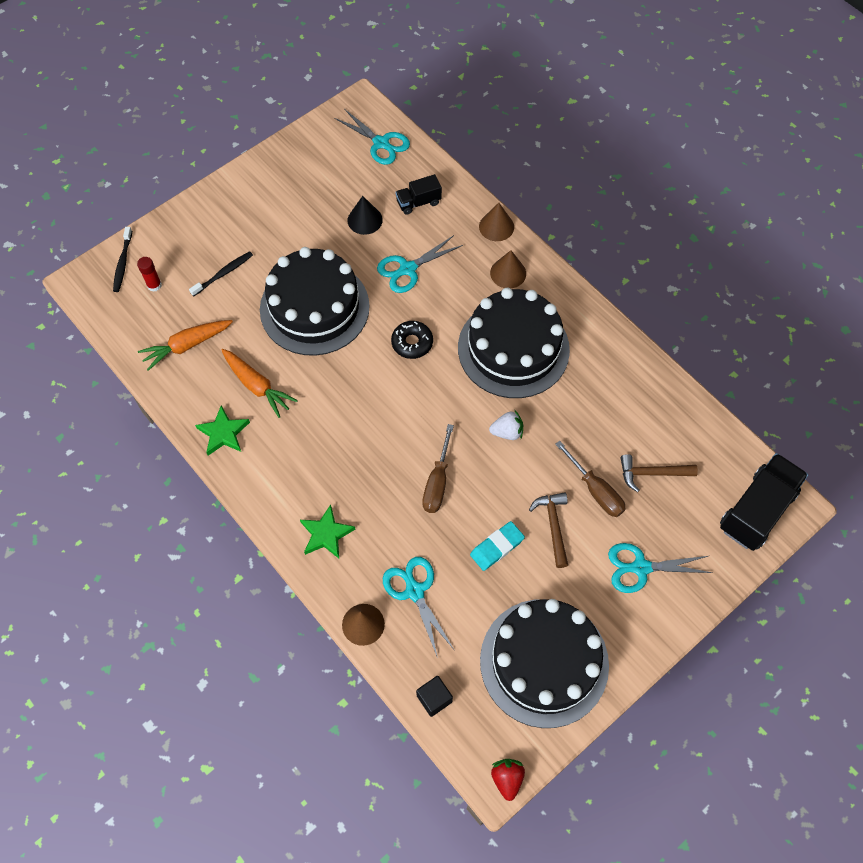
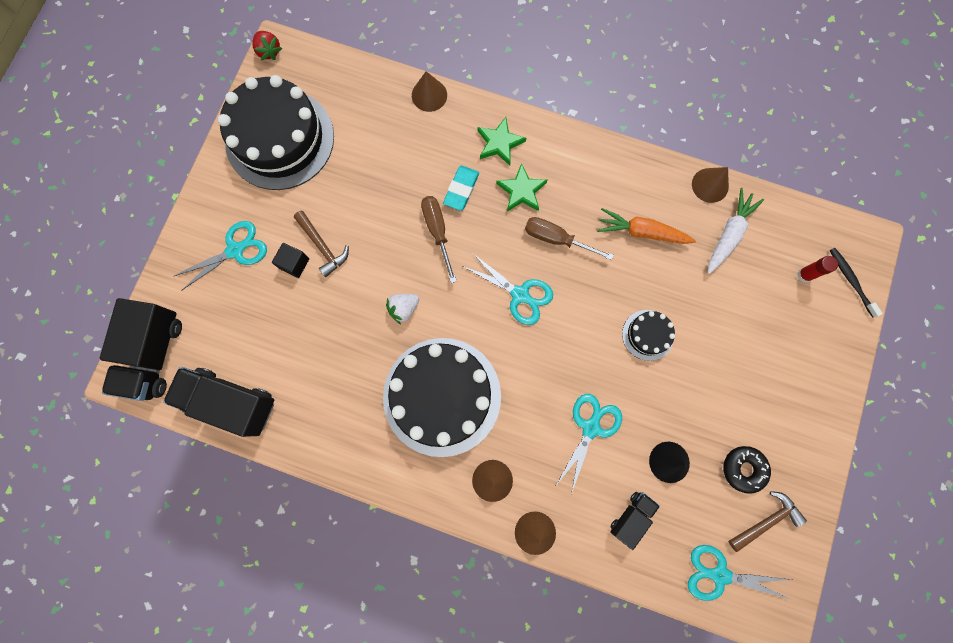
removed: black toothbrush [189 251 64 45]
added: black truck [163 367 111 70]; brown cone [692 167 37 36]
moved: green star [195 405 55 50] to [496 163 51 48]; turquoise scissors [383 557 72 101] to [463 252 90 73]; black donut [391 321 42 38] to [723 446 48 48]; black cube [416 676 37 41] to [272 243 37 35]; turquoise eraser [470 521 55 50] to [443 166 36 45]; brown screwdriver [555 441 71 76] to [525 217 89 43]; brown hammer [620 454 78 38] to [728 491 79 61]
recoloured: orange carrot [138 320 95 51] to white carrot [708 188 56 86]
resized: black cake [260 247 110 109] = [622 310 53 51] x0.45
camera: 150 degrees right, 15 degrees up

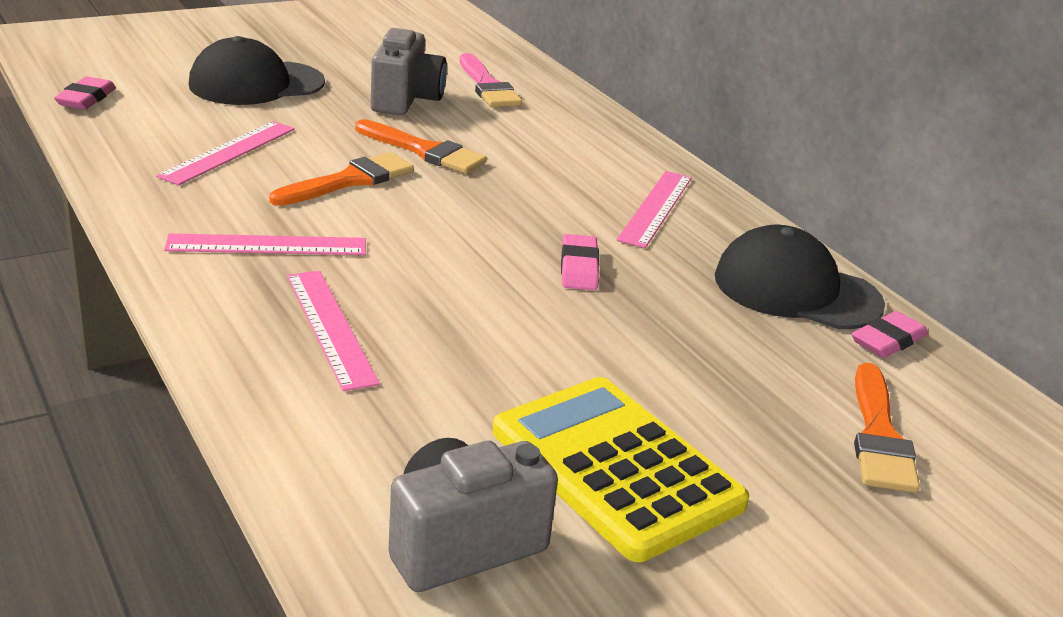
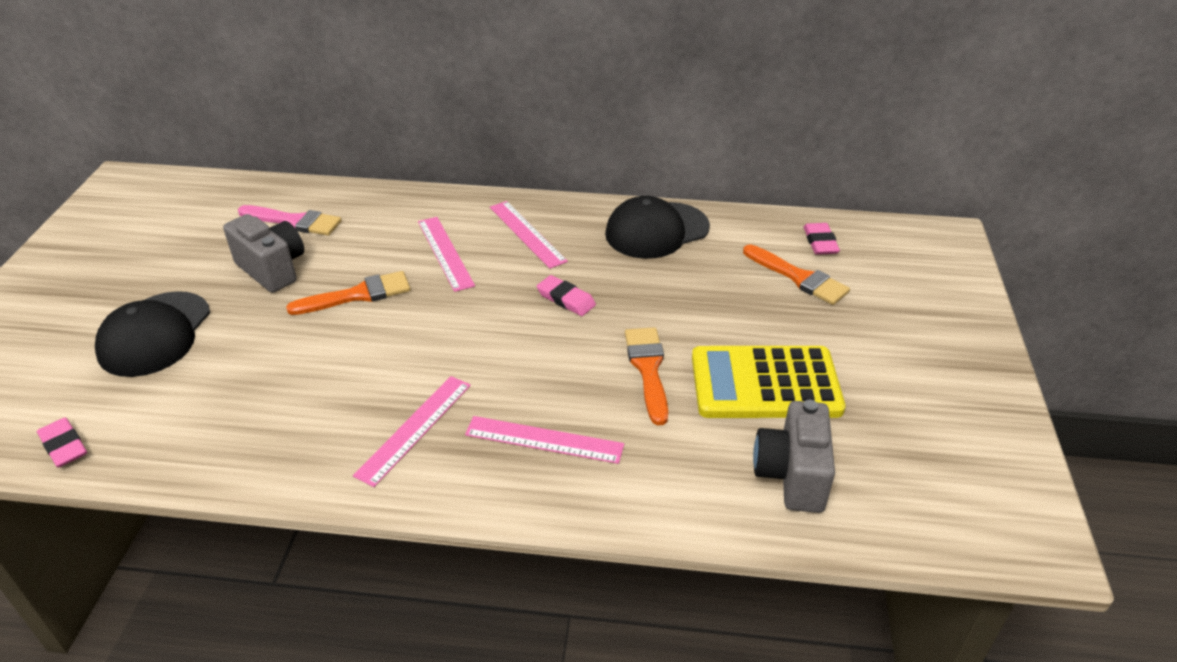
moved: pink ruler [156 121 139 64] to [418 217 57 75]; orange brush [269 152 145 54] to [625 327 43 98]; pink eraser [852 311 76 47] to [803 223 37 32]
camera: 50 degrees left, 10 degrees up

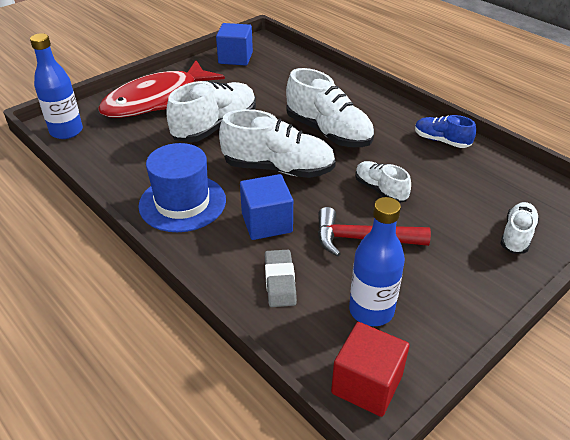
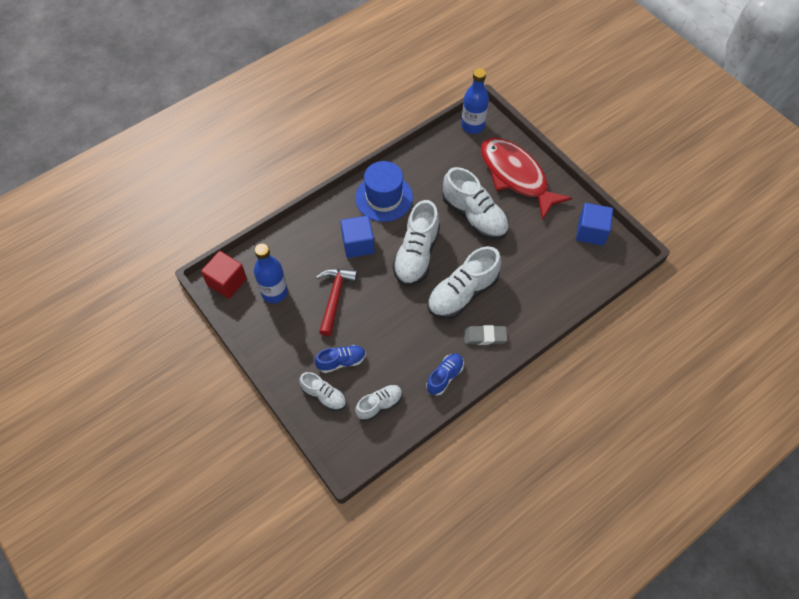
added: blue shoe [315 345 51 28]
moved: grey eraser [265 250 32 57] to [464 325 43 20]; white shoe [355 161 56 42] to [355 385 48 36]
camera: 95 degrees right, 20 degrees up

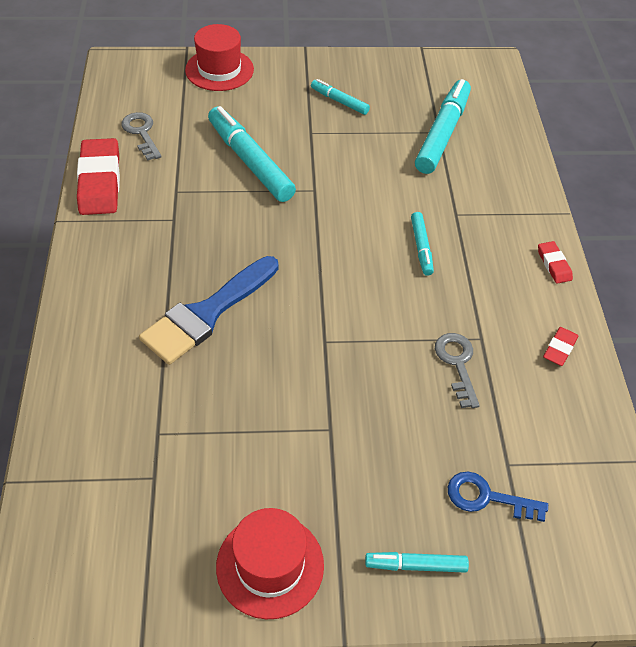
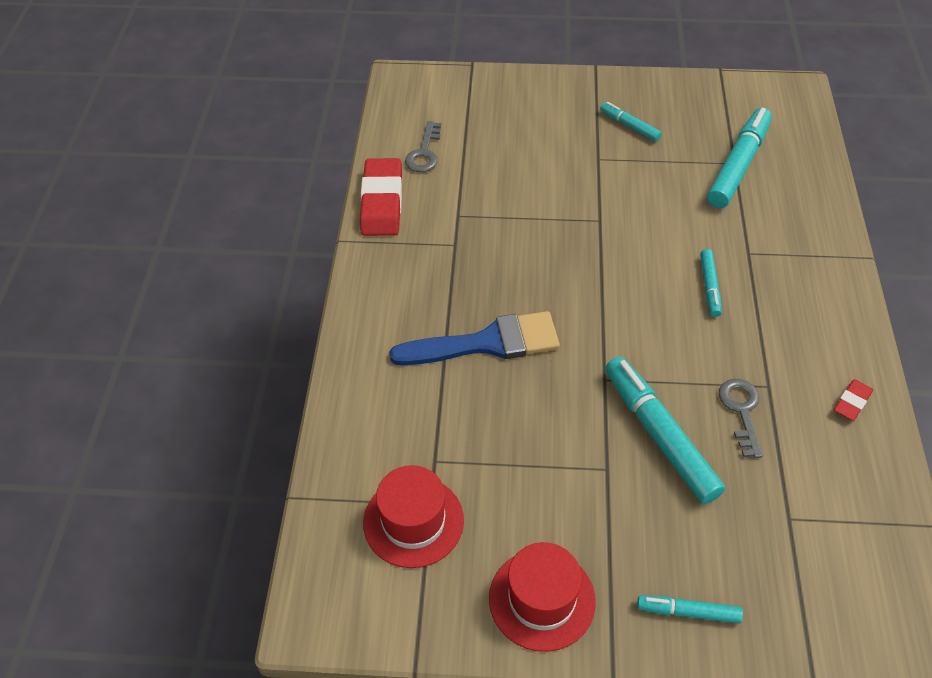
removed: blue key [448 472 100 50]; red eraser [538 241 35 43]
moved: red hat [185 24 69 67] to [363 465 101 103]; turquoise marker [208 106 88 96] to [605 357 120 147]
turned: grey key [121 112 41 49] = [405 121 36 51] 150 degrees counterclockwise; blue brush [139 256 140 109] = [389 311 171 54] 150 degrees counterclockwise
camera: 10 degrees right, 0 degrees up

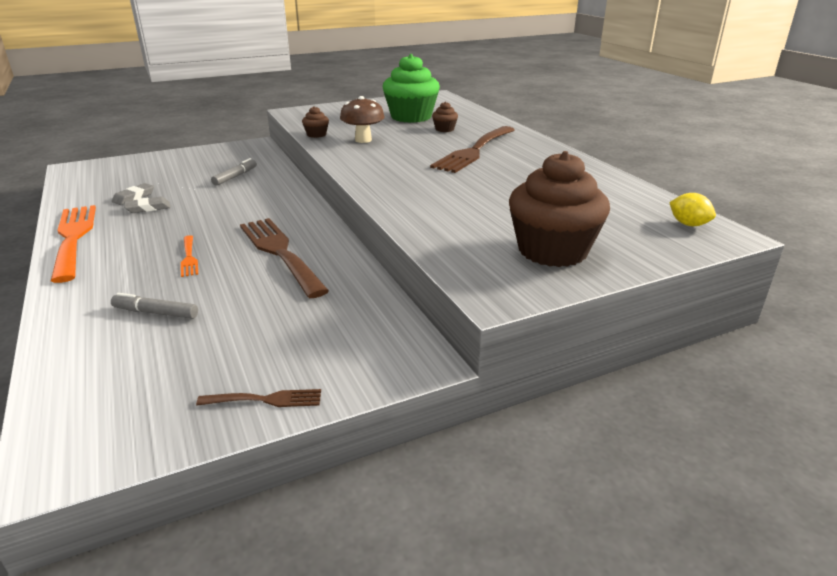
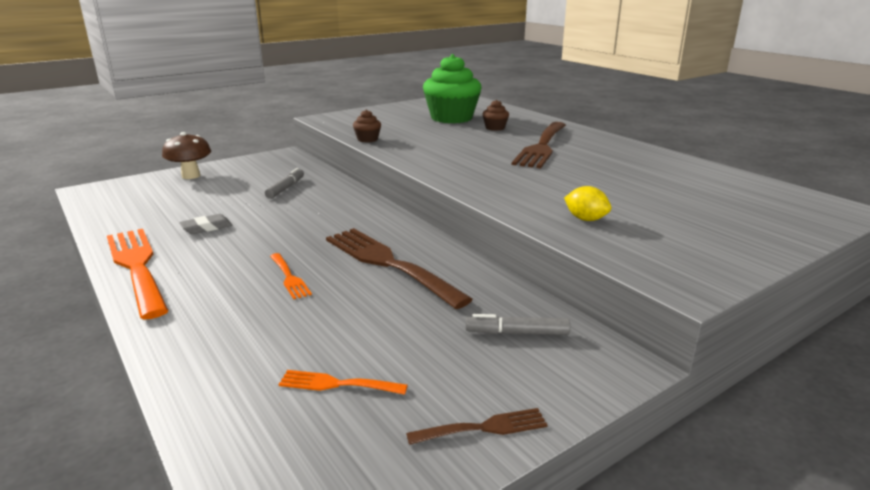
removed: grey eraser [112 183 42 22]; brown cupcake [509 151 101 116]
added: orange fork [279 370 129 25]
moved: grey marker [111 293 87 26] to [466 314 104 21]; brown mushroom [340 96 45 47] to [162 132 49 47]; yellow lemon [669 193 47 33] to [564 186 47 35]
camera: 10 degrees left, 5 degrees down

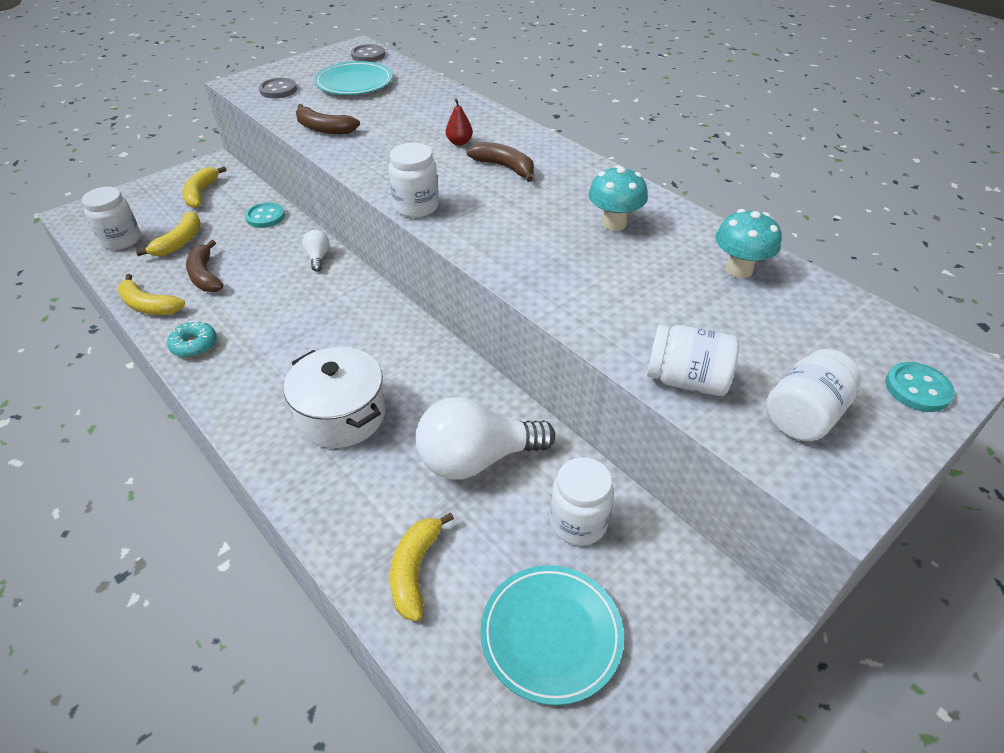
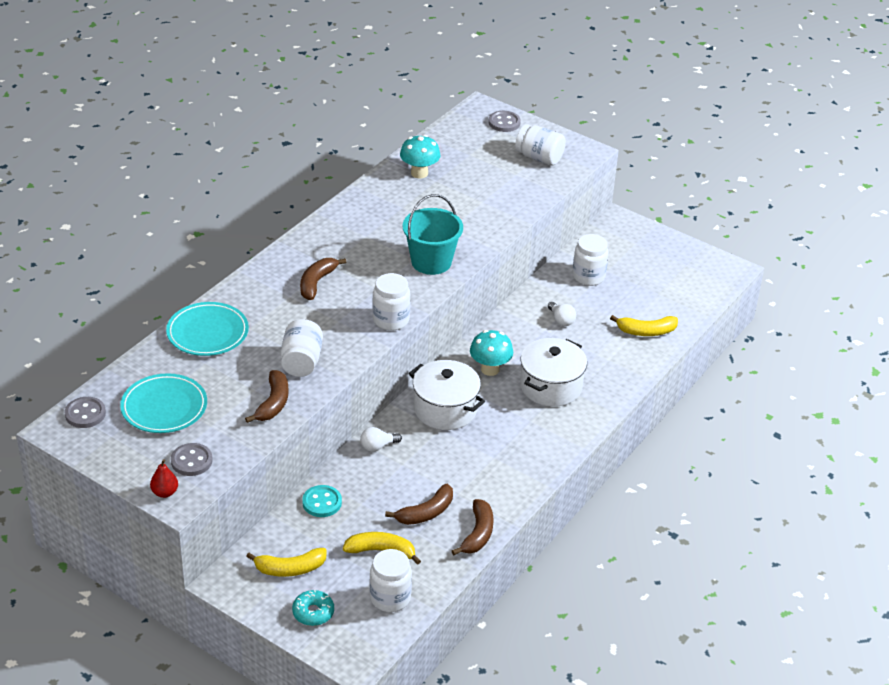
added: turquoise bucket [403 194 60 81]; white pot [409 360 76 70]
moved: turquoise donut [167 321 50 37] to [292 590 42 36]; red pear [446 99 27 47] to [150 459 28 39]; turquoise plate [481 565 143 140] to [166 302 83 54]; turquoise mushroom [588 165 60 66] to [470 330 43 46]; white jar [647 325 92 71] to [281 319 42 58]
recoloured: yellow banana [117 274 68 41] to brown banana [452 499 41 56]; turquoise button [885 362 70 50] to grey button [489 111 32 21]
resized: white light bulb [415 397 140 83] = [548 302 28 24] x0.44
camera: 105 degrees left, 5 degrees down

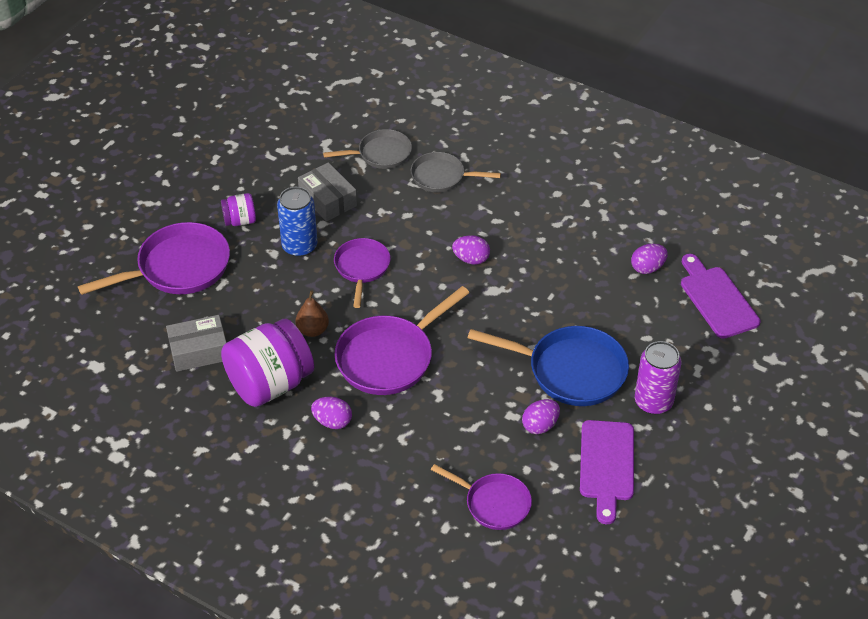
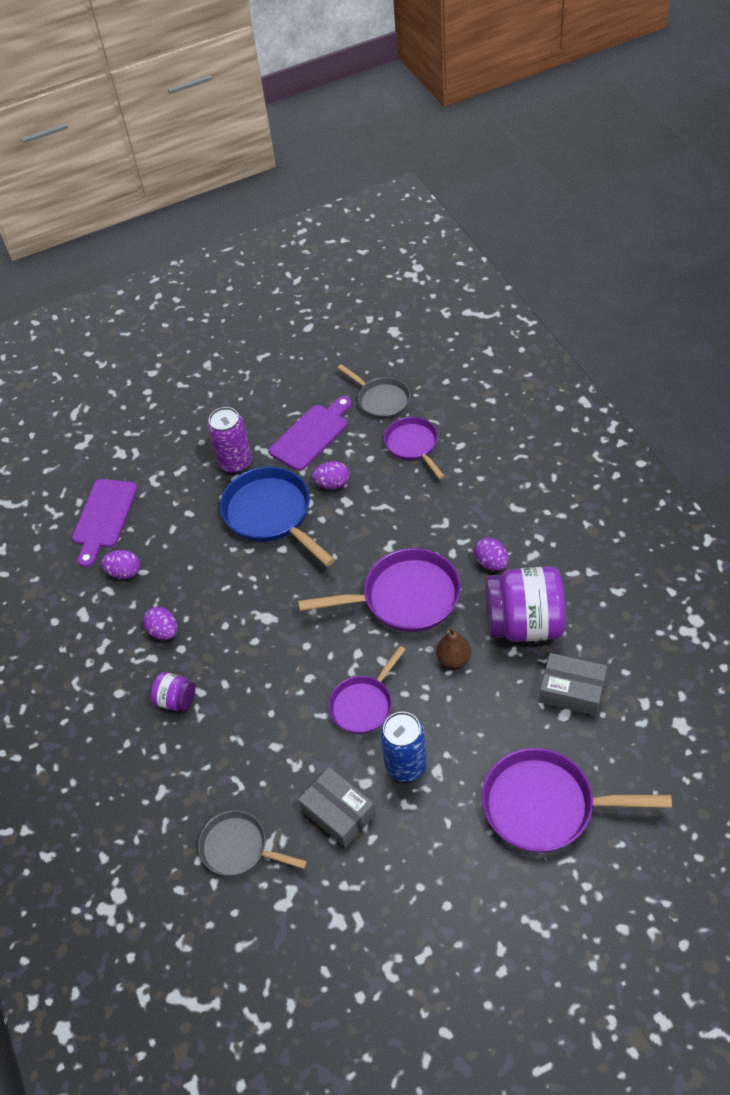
moved: purple jar [221 193 35 33] to [151 672 44 39]; grey pan [411 152 90 40] to [337 364 73 55]; purple egg [452 235 38 29] to [143 607 35 33]
turned: grey box [298 162 59 60] = [298 767 78 81] 45 degrees counterclockwise
camera: 140 degrees left, 5 degrees up

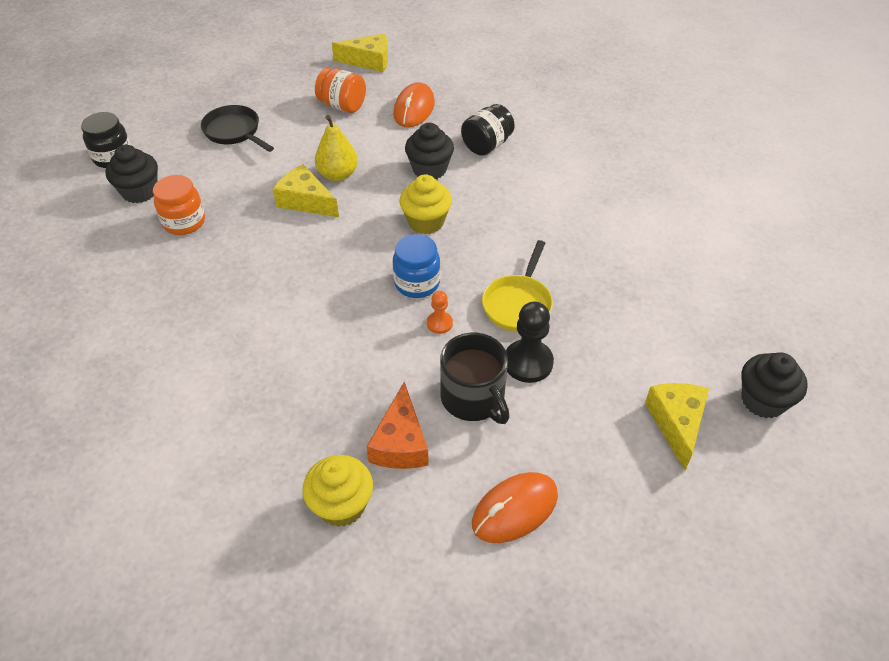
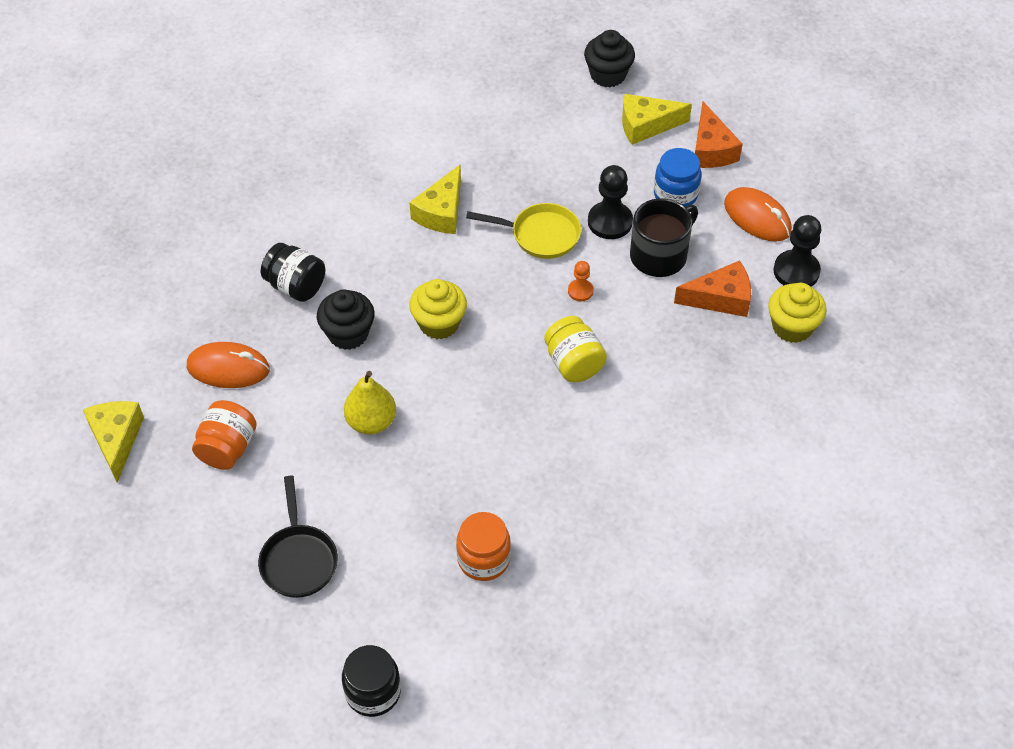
removed: black cupcake [105 145 53 58]
added: yellow jar [544 316 63 66]; orange cheese [695 102 48 66]; black pawn [773 215 49 72]
moved: yellow cheese [273 164 66 53] to [409 165 52 69]; blue jar [393 234 47 64] to [654 148 47 58]
turned: black pan [201 105 73 47] = [258 476 80 122] 45 degrees counterclockwise
camera: 100 degrees left, 5 degrees up

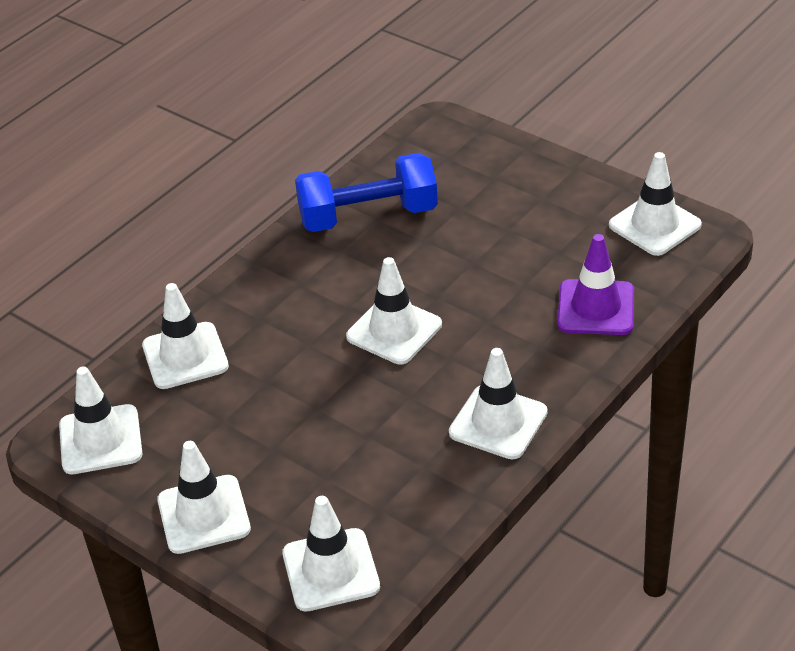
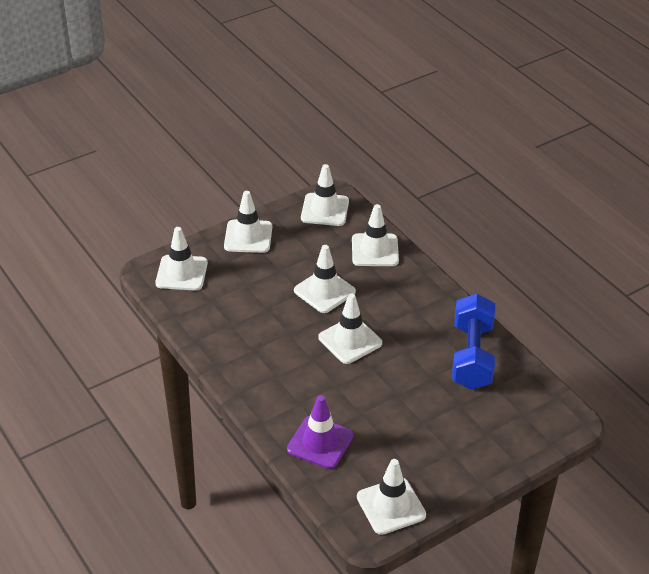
moved: white traffic cone [449 348 99 111] to [294 245 62 68]
camera: 105 degrees right, 0 degrees up

